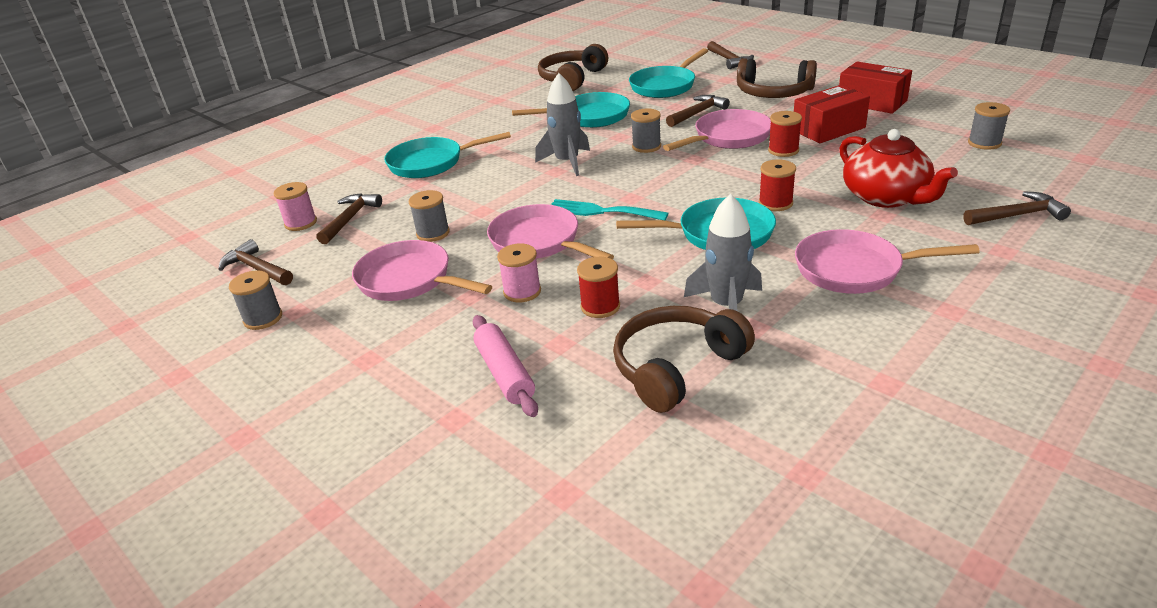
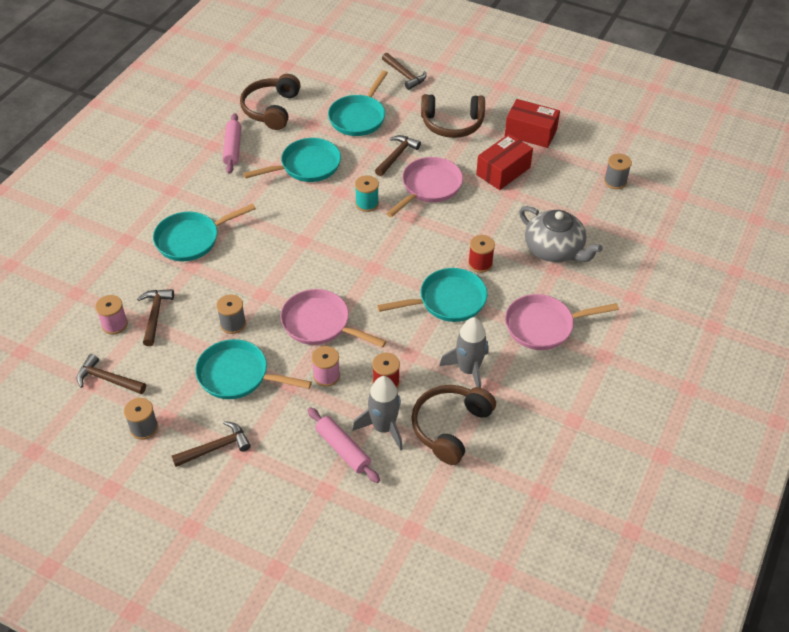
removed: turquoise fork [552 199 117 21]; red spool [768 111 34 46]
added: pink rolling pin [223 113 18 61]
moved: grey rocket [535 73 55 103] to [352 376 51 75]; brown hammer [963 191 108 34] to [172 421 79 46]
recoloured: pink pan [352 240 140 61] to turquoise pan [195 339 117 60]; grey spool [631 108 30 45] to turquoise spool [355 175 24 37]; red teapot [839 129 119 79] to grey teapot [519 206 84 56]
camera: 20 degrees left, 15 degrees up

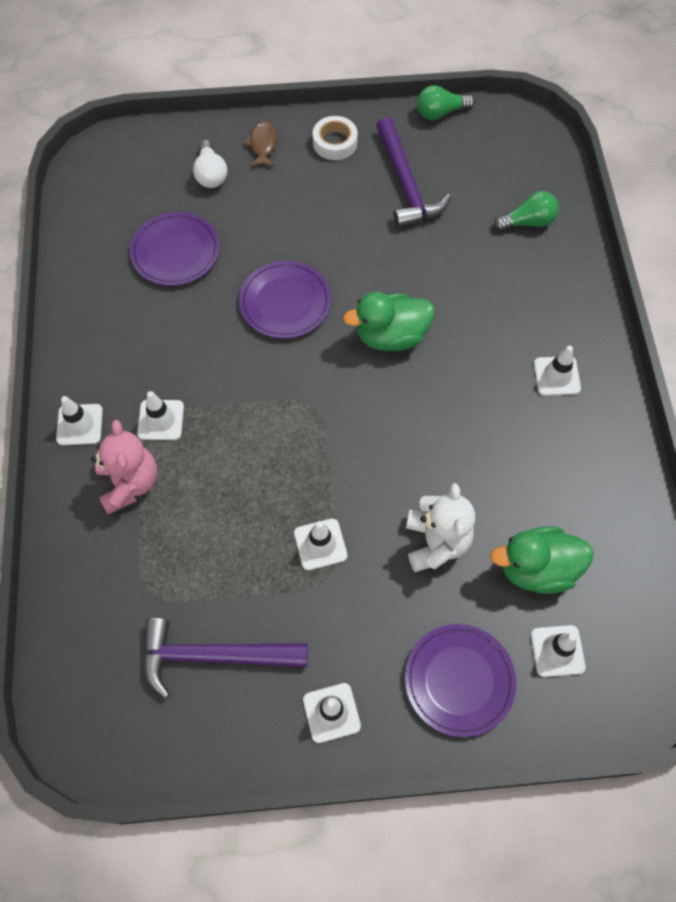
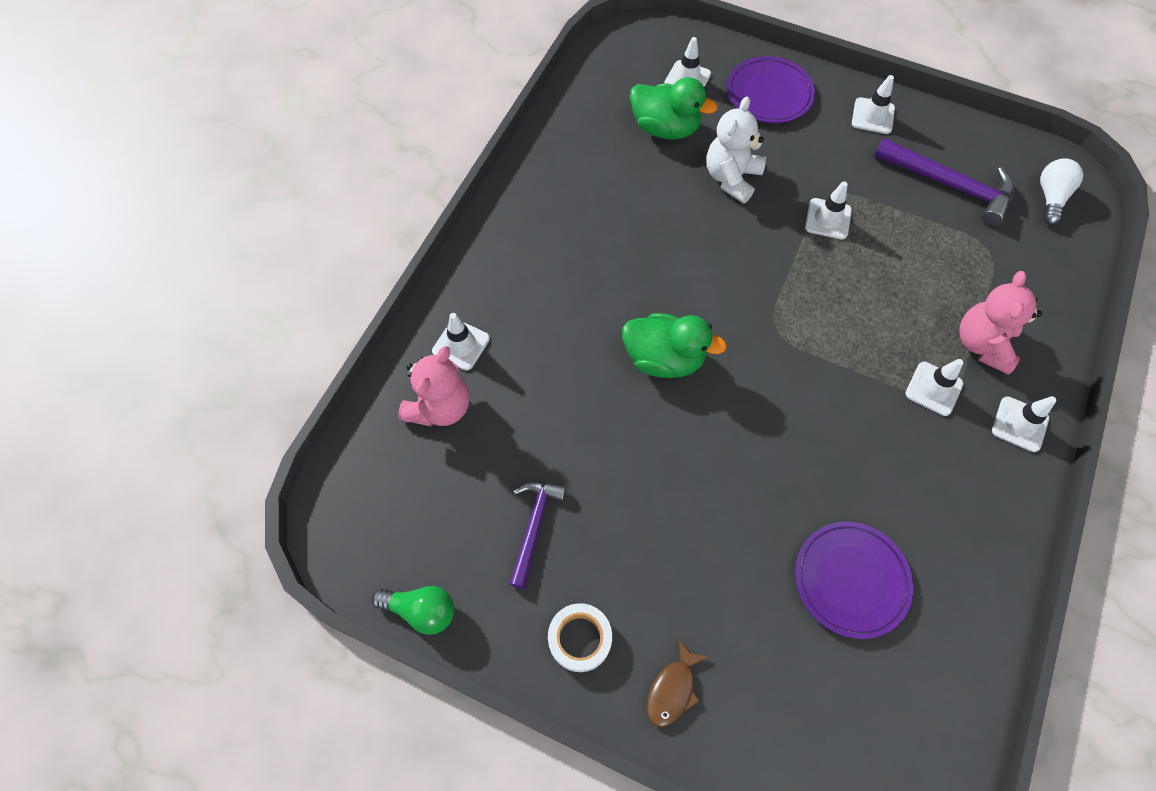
removed: purple plate [239 261 92 78]
moved: white light bulb [193 140 34 48] to [1040 158 43 67]; white traffic cone [534 345 47 51] to [432 313 58 58]
replaced: green light bulb [494 191 65 40] to pink teddy bear [398 346 72 81]
resized: purple hammer [376 117 75 111] = [510 481 56 108] x0.64
camera: 150 degrees left, 0 degrees up

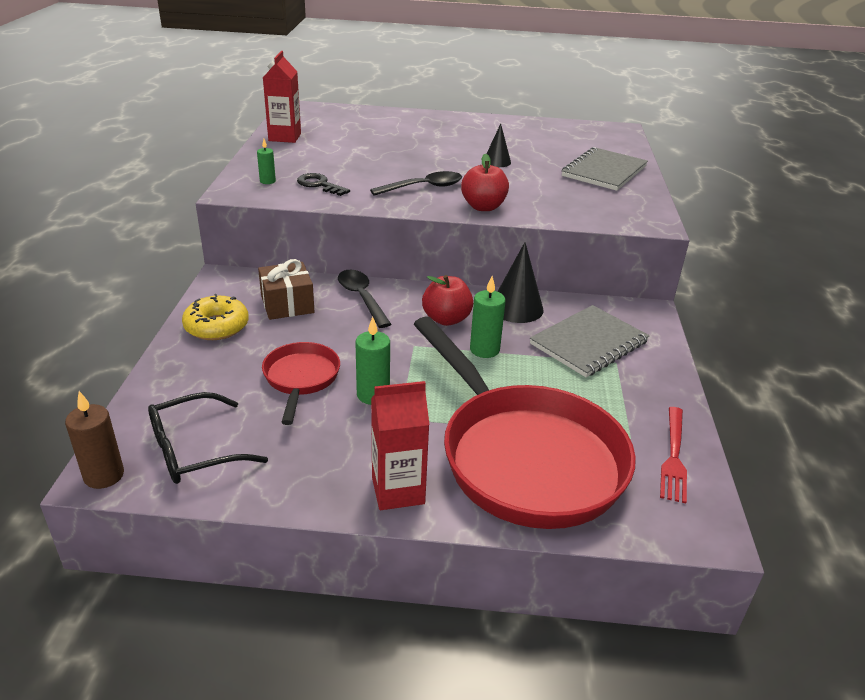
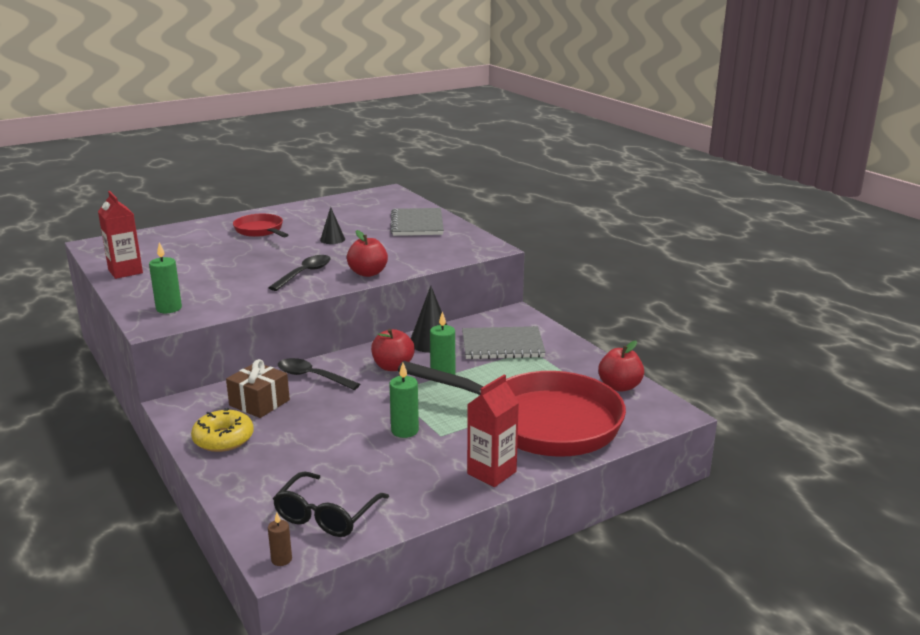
removed: black key [297 173 53 23]
moved: red pan [262 342 78 83] to [233 214 55 23]
replaced: red fork [660 407 27 97] to red apple [598 341 46 51]
turned: grey notebook [530 305 120 72] = [462 326 84 33] 75 degrees clockwise
resized: brown candle [65 391 59 98] = [268 513 24 53] x0.61; green candle [257 139 19 45] = [149 242 33 71] x1.64
camera: 35 degrees left, 10 degrees down

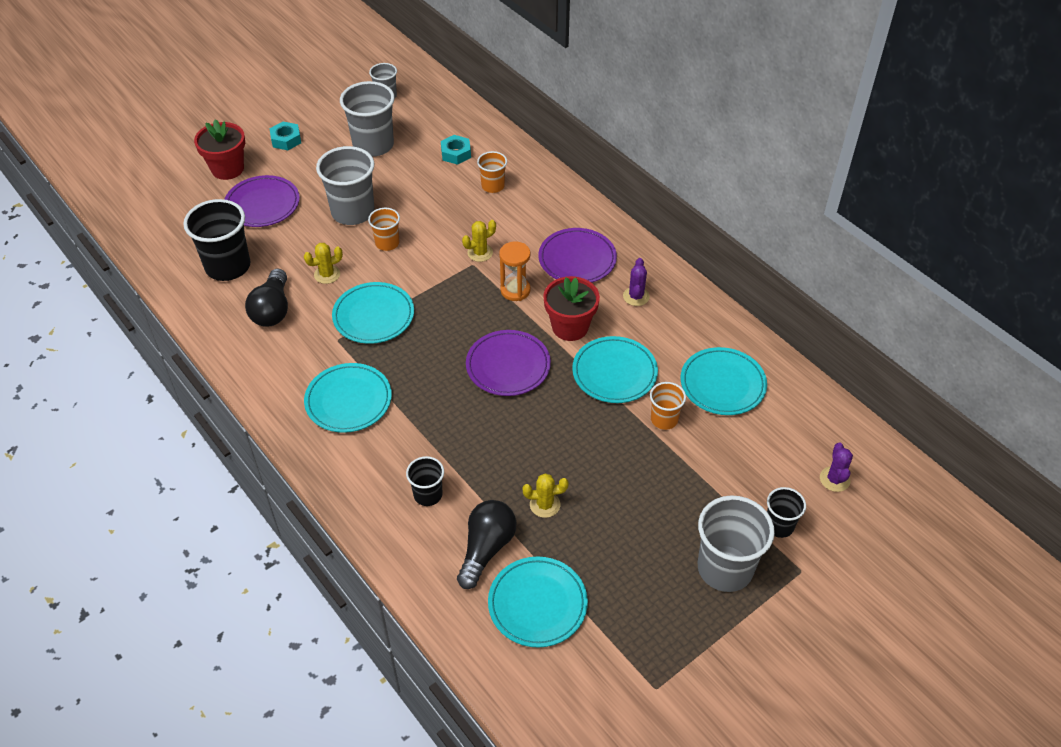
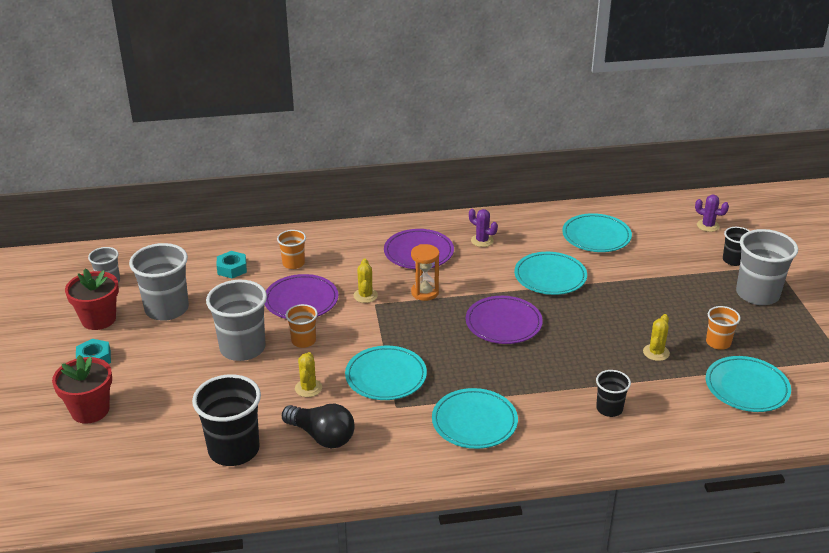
removed: black light bulb [457 500 59 89]
moved: purple plate [224 175 76 52] to [265 274 73 45]; red flower pot [543 276 57 65] to [65 269 54 61]; orange cup [650 382 36 48] to [706 306 35 44]
camera: 60 degrees left, 15 degrees down

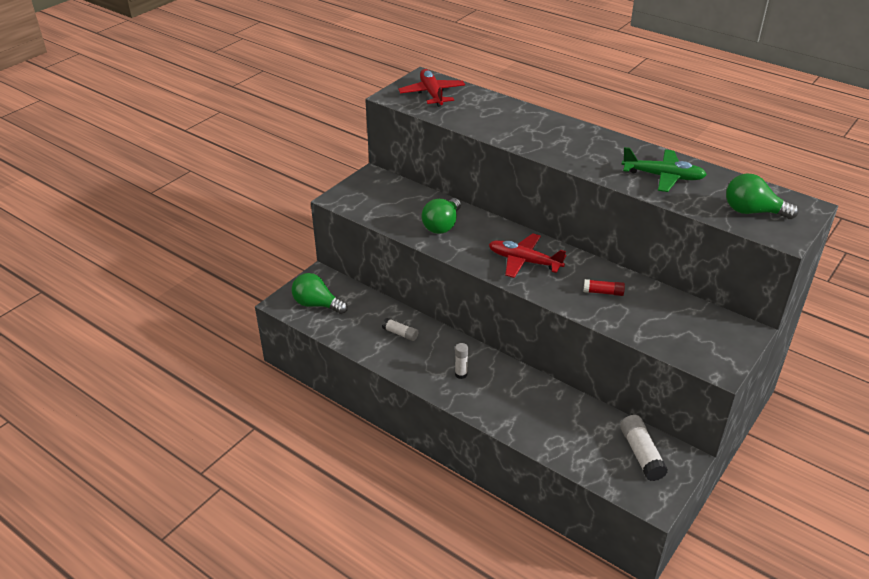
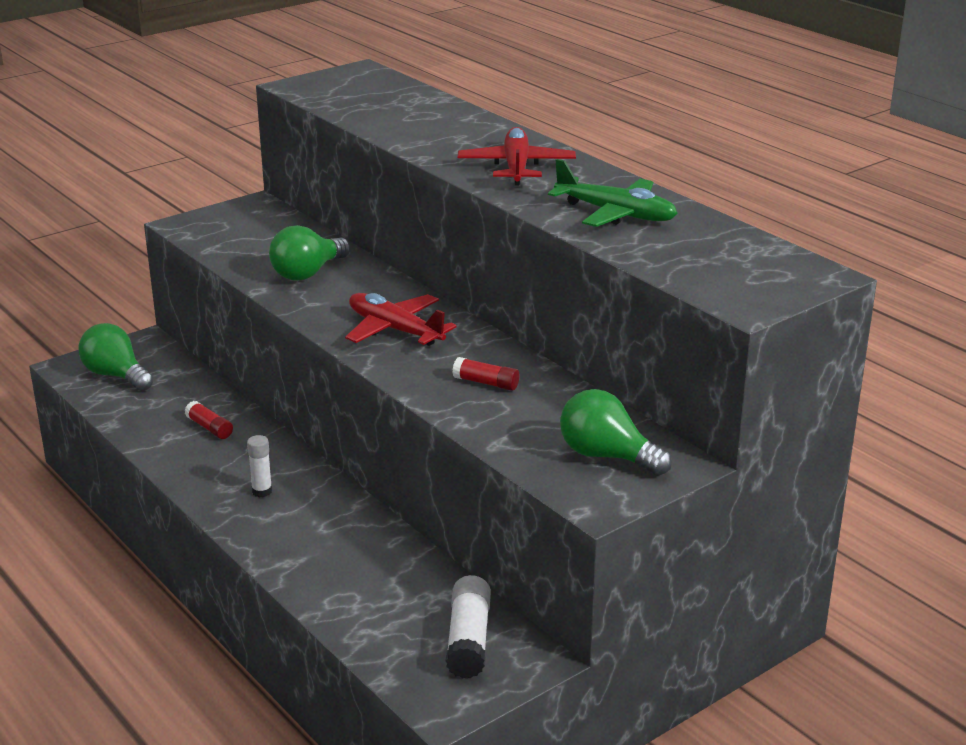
moved: red plane [398 69 67 38] to [458 127 118 59]; green light bulb [726 173 73 46] to [560 389 112 87]
recoloured: white glue stick [382 318 36 23] to red glue stick [184 401 49 38]
camera: 15 degrees right, 10 degrees down

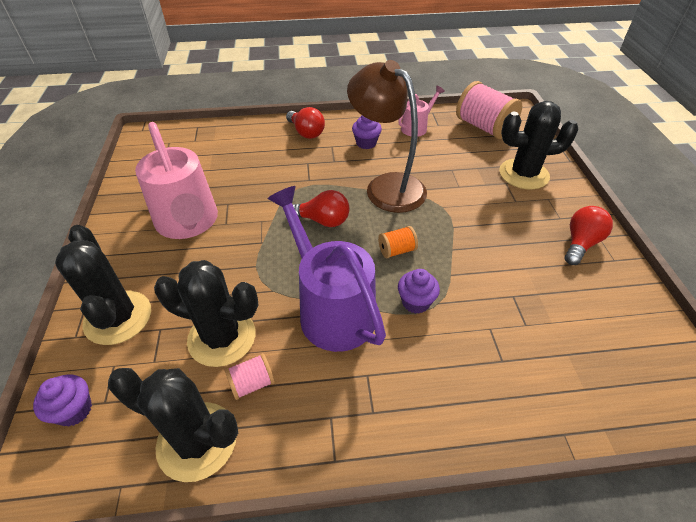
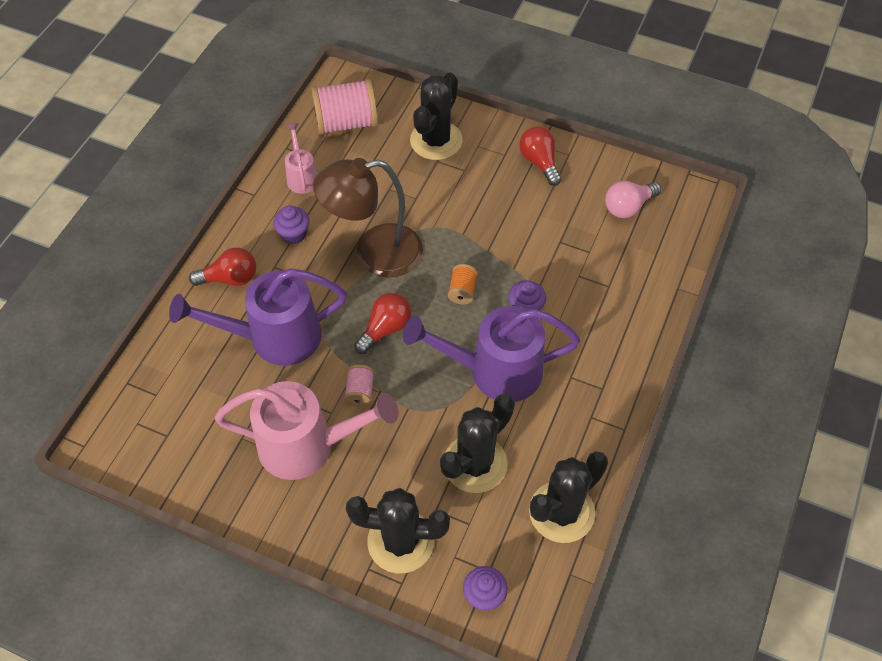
added: purple watering can [169 268 178 98]; pink light bulb [605 181 56 37]
moved: pink spool [225 353 50 47] to [344 365 31 42]
camera: 60 degrees left, 10 degrees up

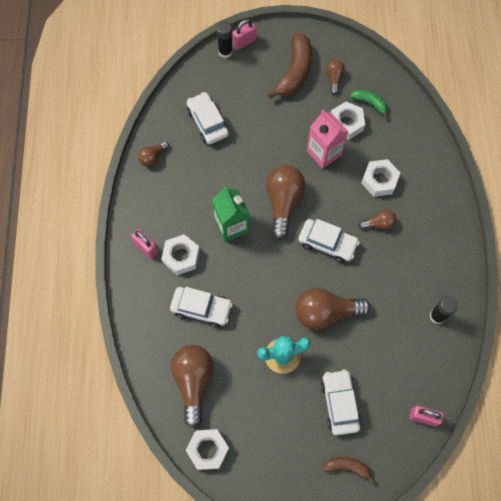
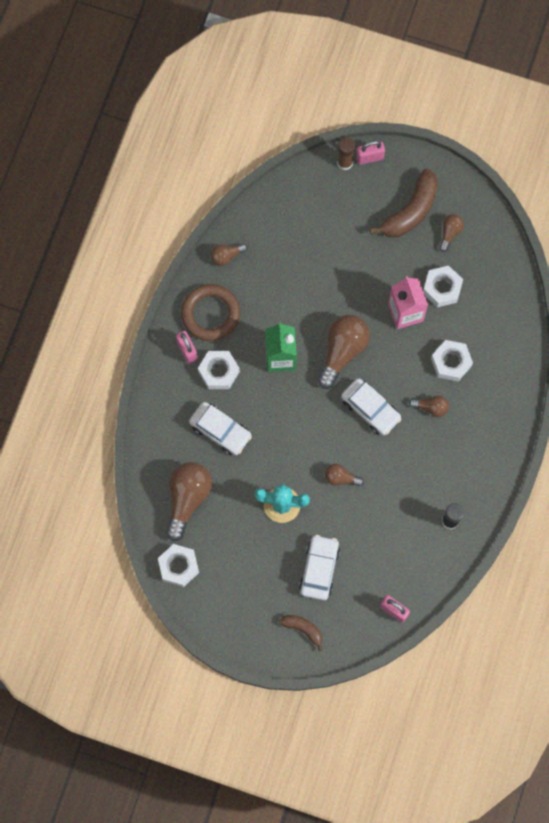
removed: white car [186 92 43 52]; green banana [350 89 38 30]
added: brown ring [181 284 59 57]
recoloured: black glue stick [217 21 16 37] to brown glue stick [337 137 18 33]
resized: brown light bulb [295 288 76 42] = [325 464 39 22] x0.51
camera: 20 degrees right, 5 degrees up

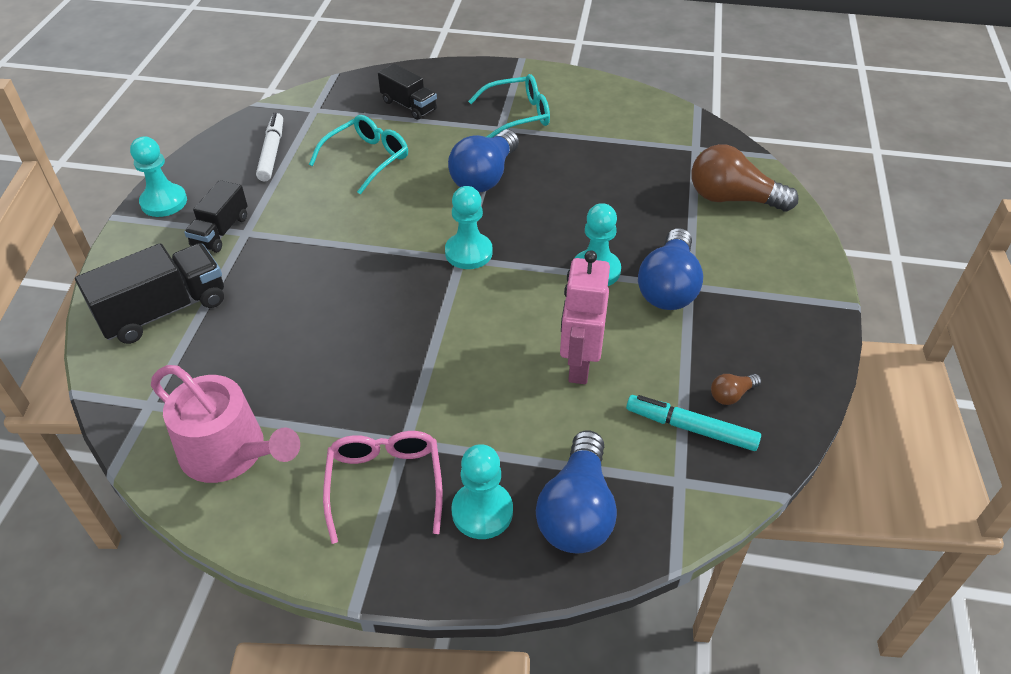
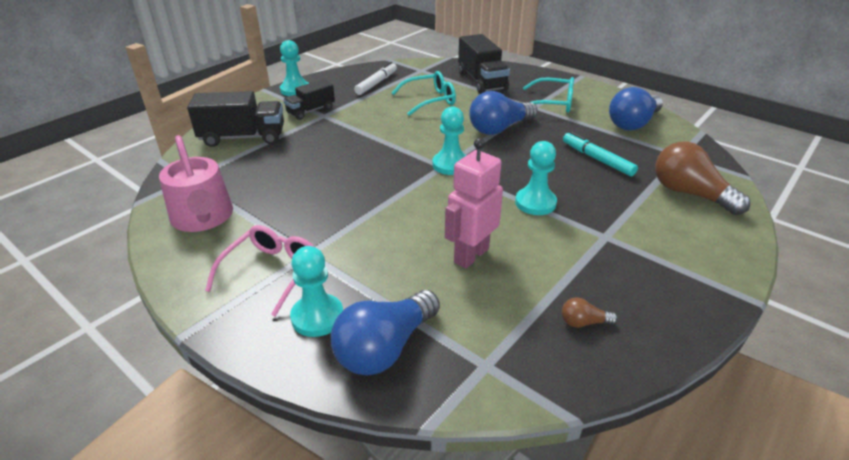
moved: turquoise marker [626 395 135 56] to [563 132 75 45]; blue light bulb [638 228 65 82] to [609 87 54 43]
resized: black truck [378 64 59 56] = [458 34 52 60] x1.59
camera: 30 degrees right, 10 degrees down

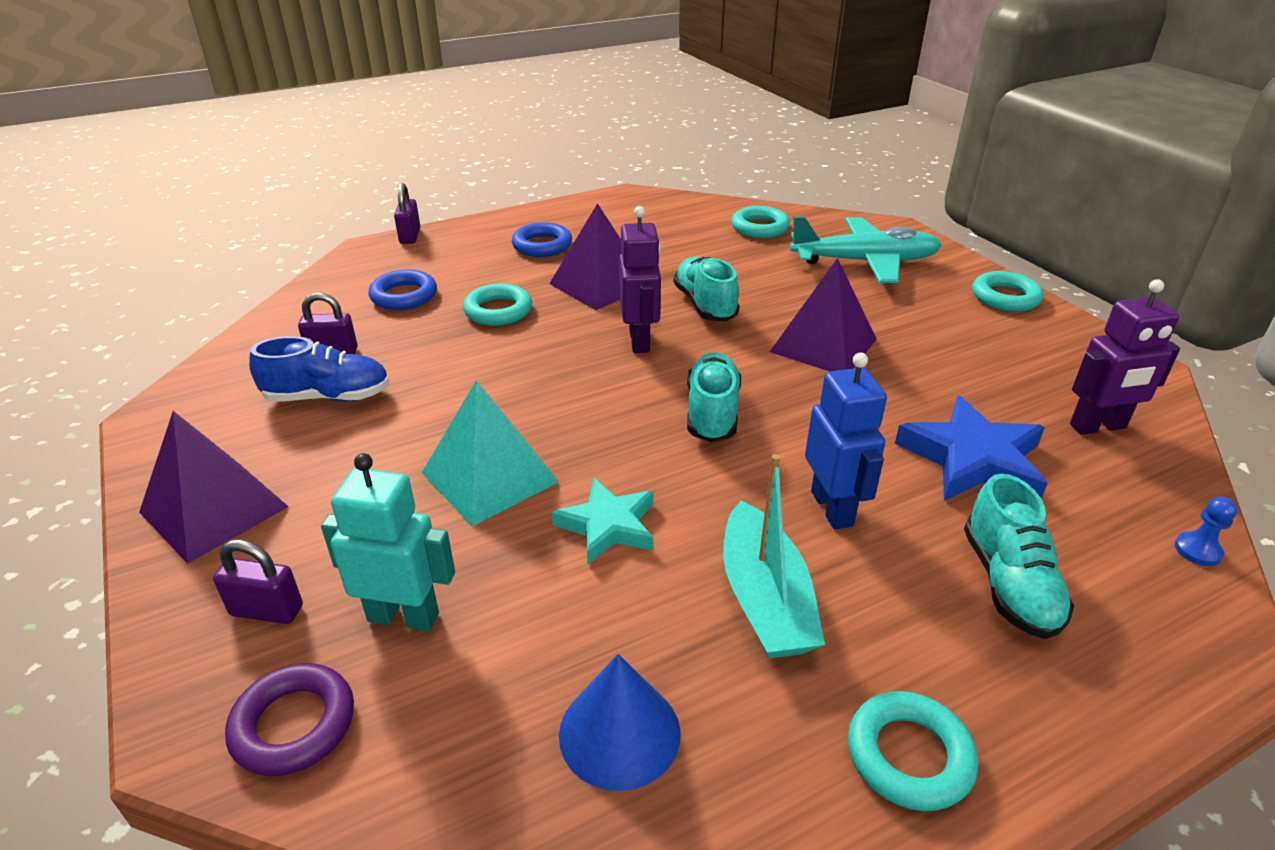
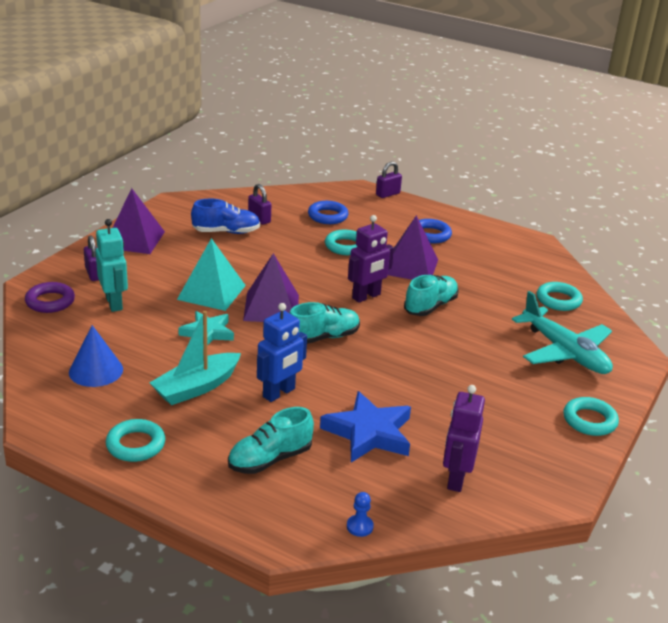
moved: purple pyramid [770 258 107 114] to [243 253 56 69]
turned: blue shoe [249 336 141 66] = [191 199 69 35] 60 degrees counterclockwise; purple robot [1070 279 110 156] = [443 385 42 107] 60 degrees clockwise
camera: 55 degrees right, 5 degrees down

